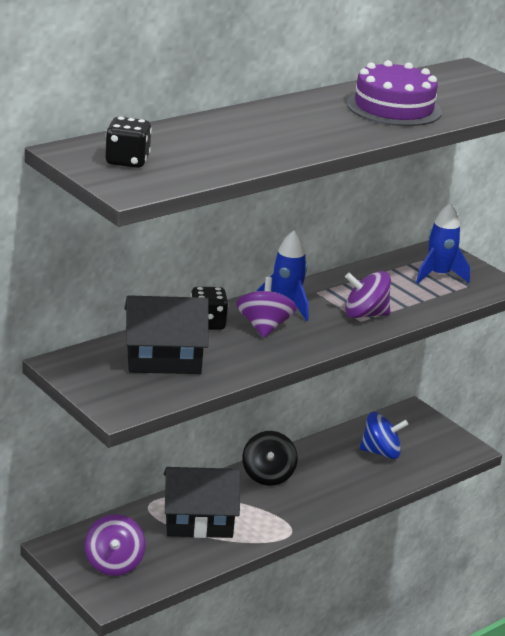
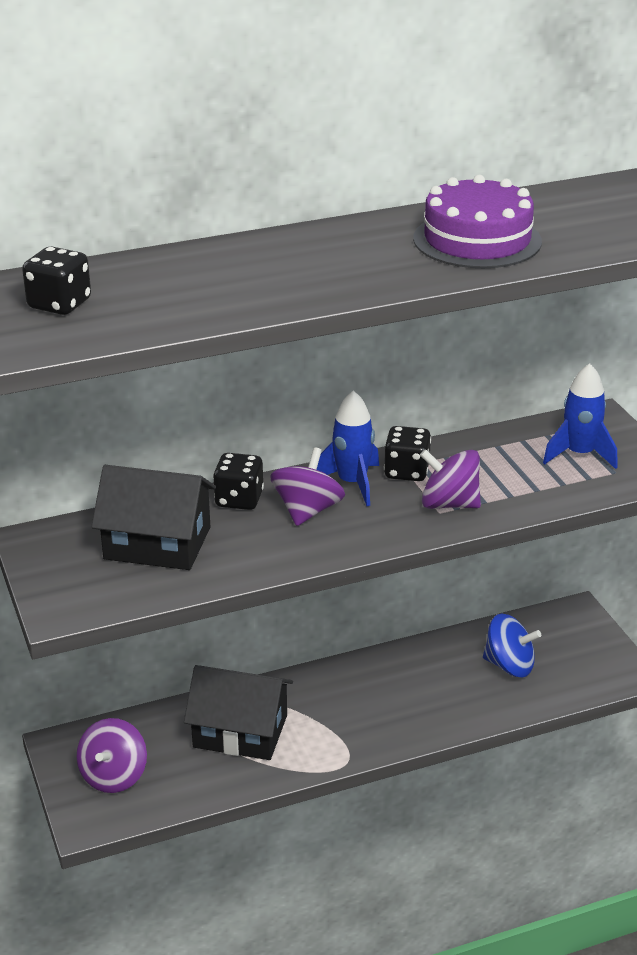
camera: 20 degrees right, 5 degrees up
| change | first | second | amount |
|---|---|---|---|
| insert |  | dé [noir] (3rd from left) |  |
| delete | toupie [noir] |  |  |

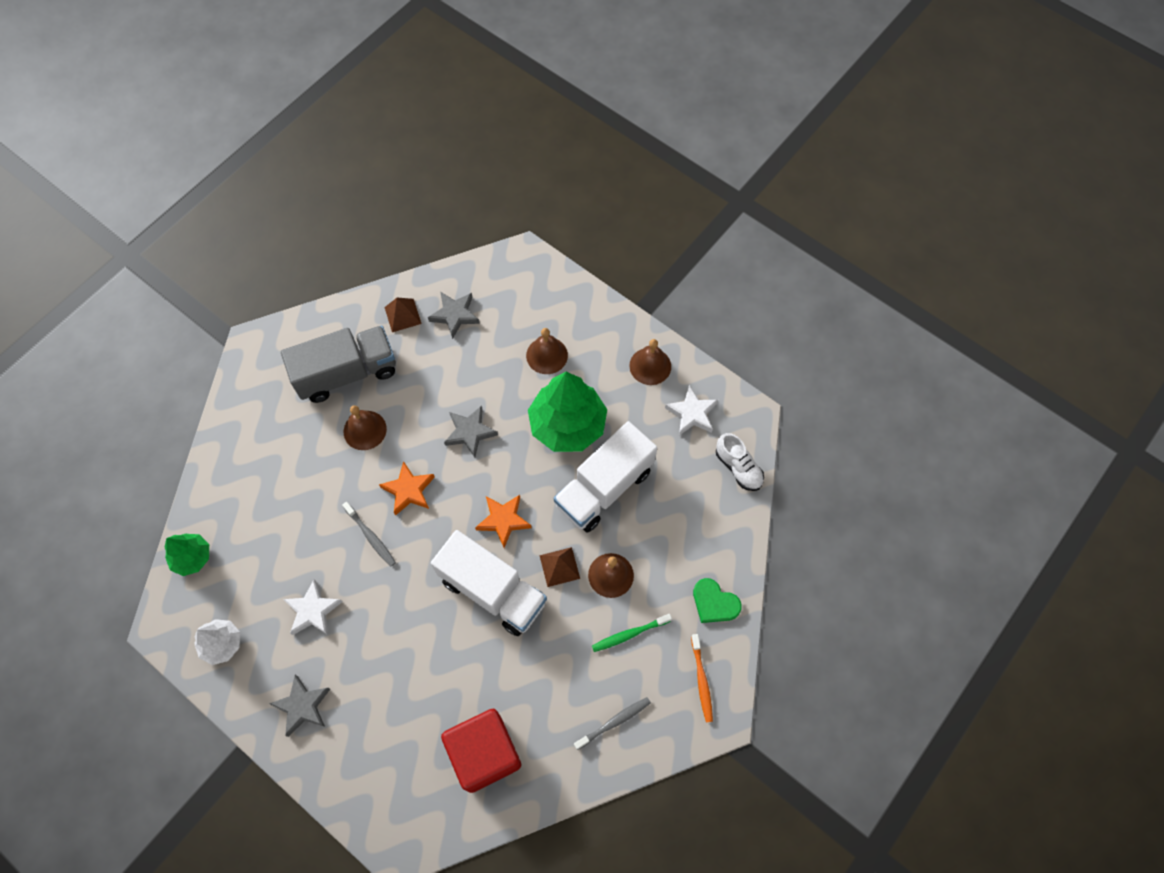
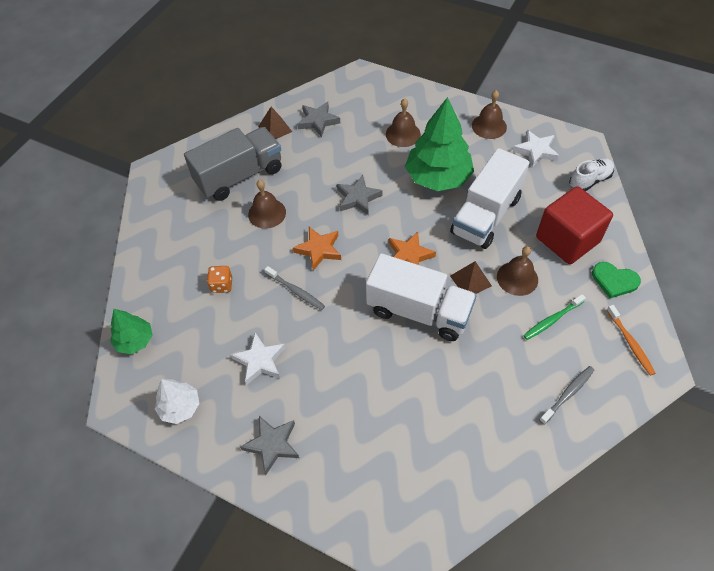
camera: 10 degrees left, 10 degrees down
| change | first | second | amount |
|---|---|---|---|
| insert |  | dé [orange] |  |
| move | cube [rouge] |  |  |
| rotate | chaussure [blanc] |  | 75 degrees counterclockwise |

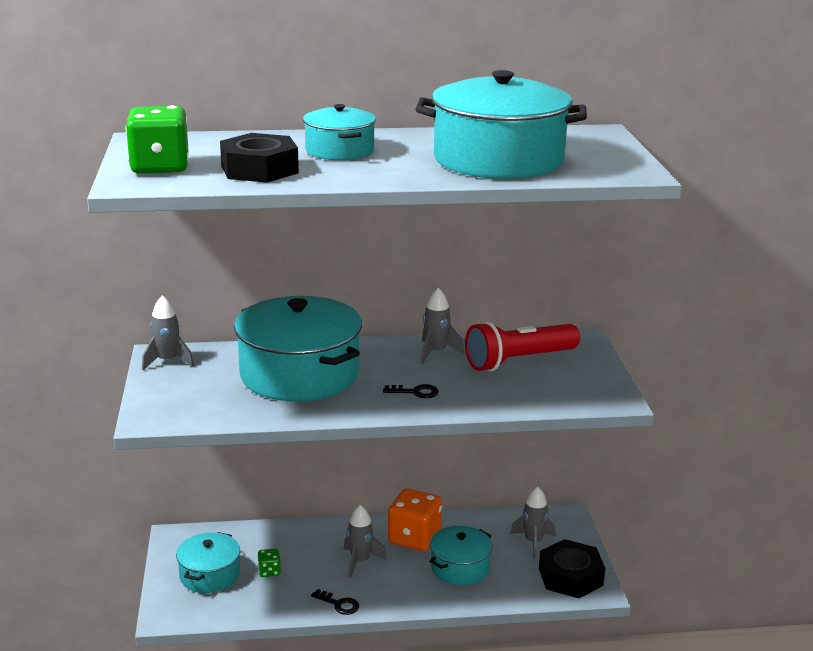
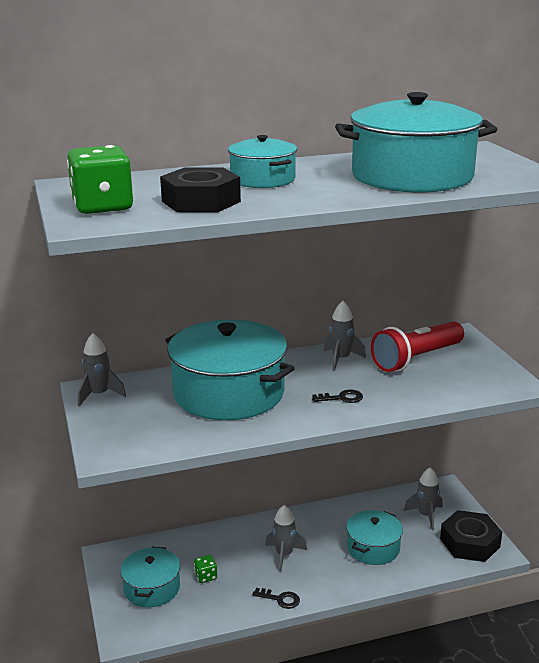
camera: 10 degrees left, 0 degrees up
| change | first | second | amount |
|---|---|---|---|
| delete | dé [orange] |  |  |

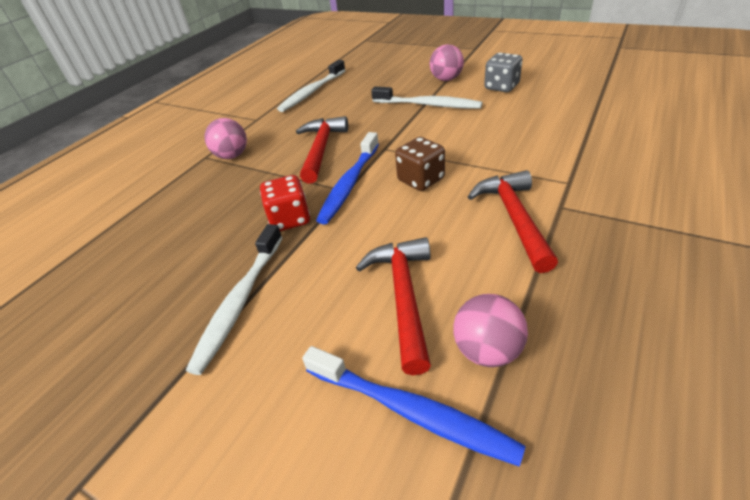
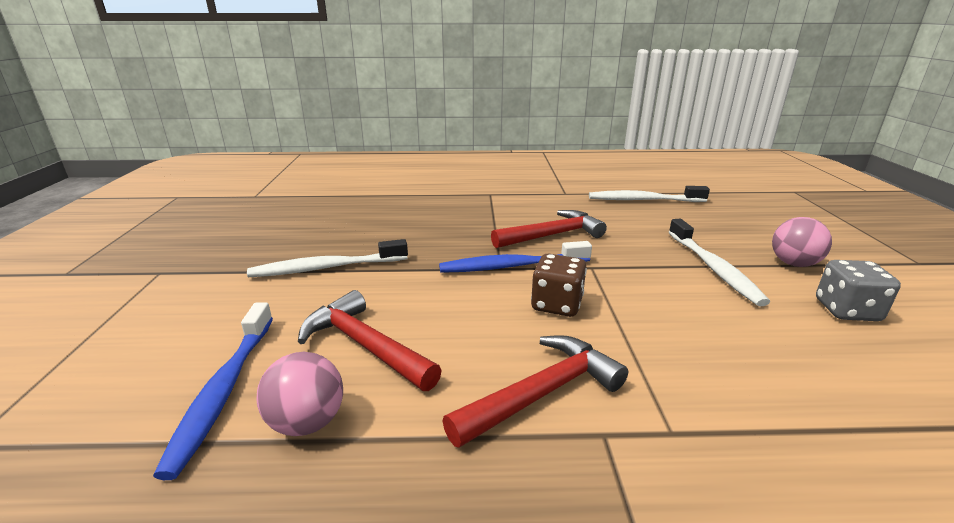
camera: 55 degrees right, 15 degrees down
| change | first | second | amount |
|---|---|---|---|
| rotate | marteau [rouge] (2nd from left in the first image) | marteau [rouge] (1st from left) | 105 degrees counterclockwise |
| delete | balle [rose] (1st from left) |  |  |
| delete | dé [rouge] |  |  |

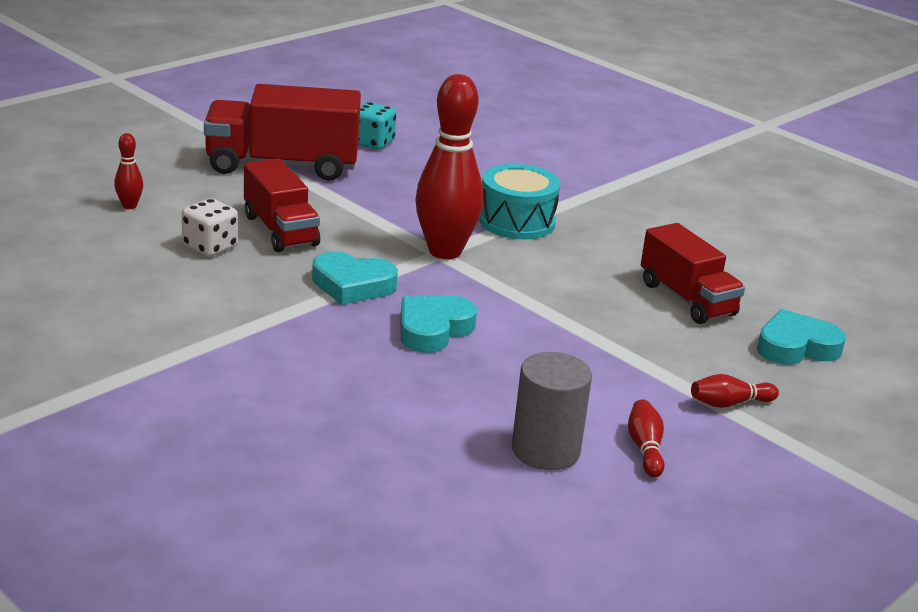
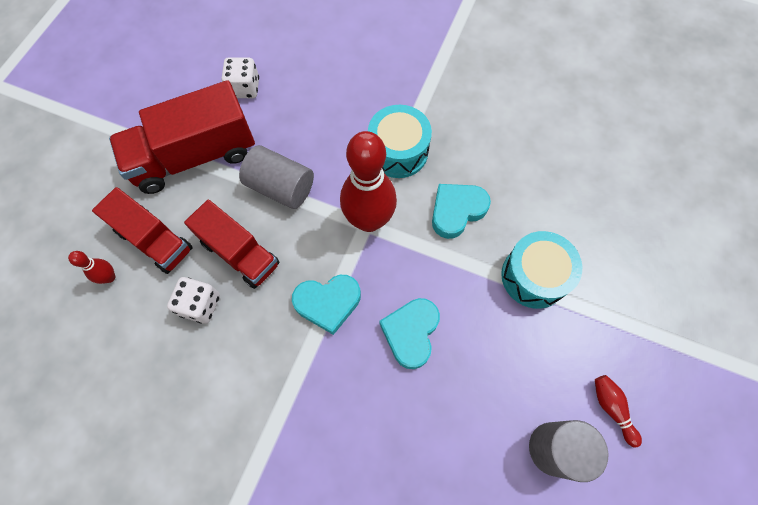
camera: 20 degrees left, 40 degrees up
| change | first | second | amount |
|---|---|---|---|
| move | camion [rouge] (3rd from left in the first image) | camion [rouge] (1st from left) |  |
| recolor | dé [turquoise] | dé [blanc] (2nd from left) |  |
| insert |  | cylindre [gris] (1st from left) |  |
| move | cœur [turquoise] (3rd from left) |  |  |
| insert |  | tambour [turquoise] (2nd from left) |  |
| delete | quille [rouge] (4th from left) |  |  |

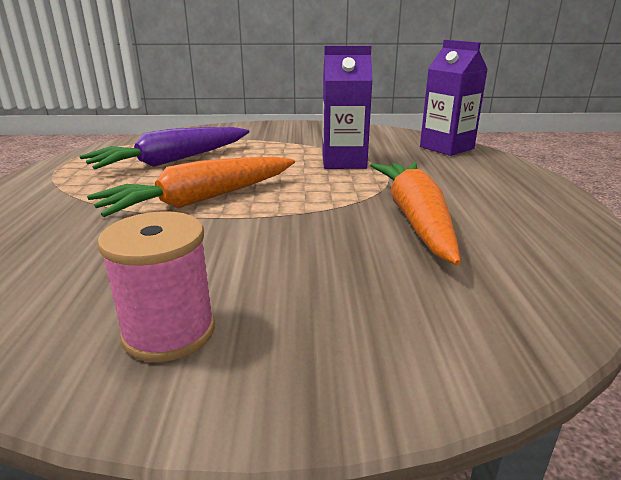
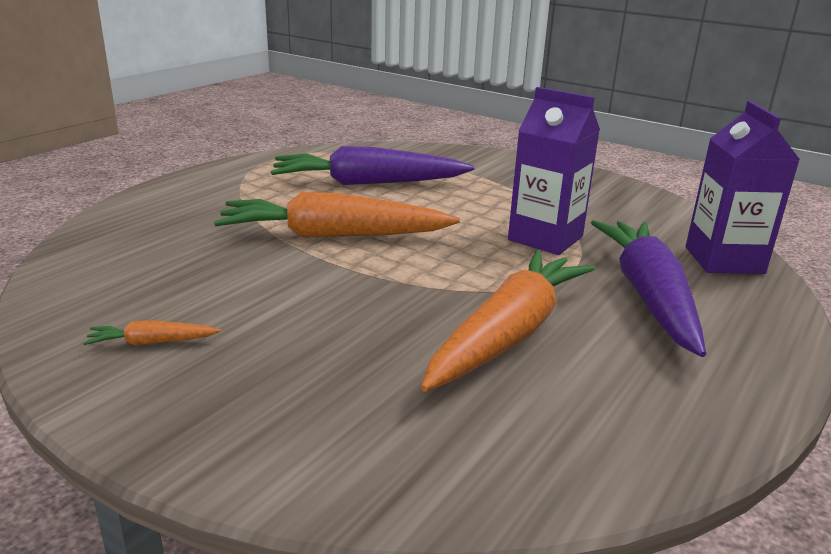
camera: 35 degrees right, 0 degrees up
| change | first | second | amount |
|---|---|---|---|
| replace | bobine [rose] | carotte [orange] (1st from left) |  |
| insert |  | carotte [violet] (2nd from left) |  |

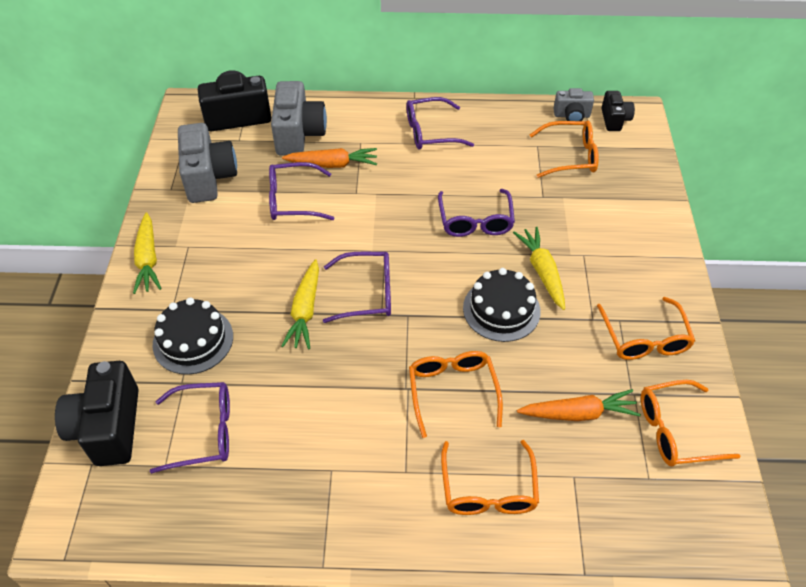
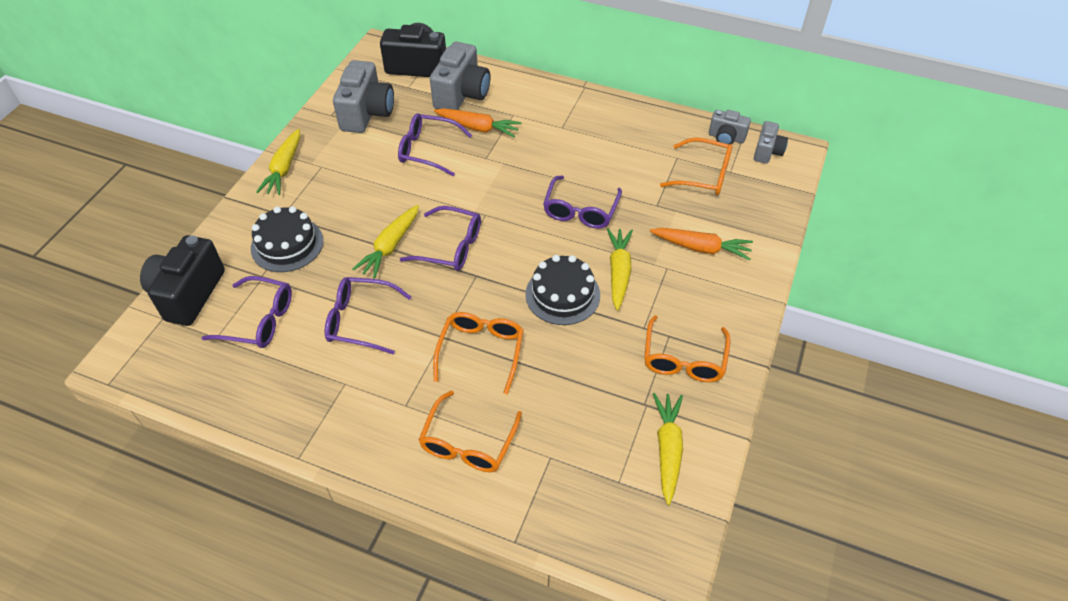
camera: 20 degrees right, 0 degrees up
| change | first | second | amount |
|---|---|---|---|
| move | lunettes [violet] (4th from left in the first image) | lunettes [violet] (2nd from left) |  |
| move | carotte [orange] (2nd from left) |  |  |
| replace | lunettes [orange] (5th from left) | carotte [jaune] (4th from left) |  |
| recolor | appareil photo [noir] (3rd from left) | appareil photo [gris] (4th from left) |  |

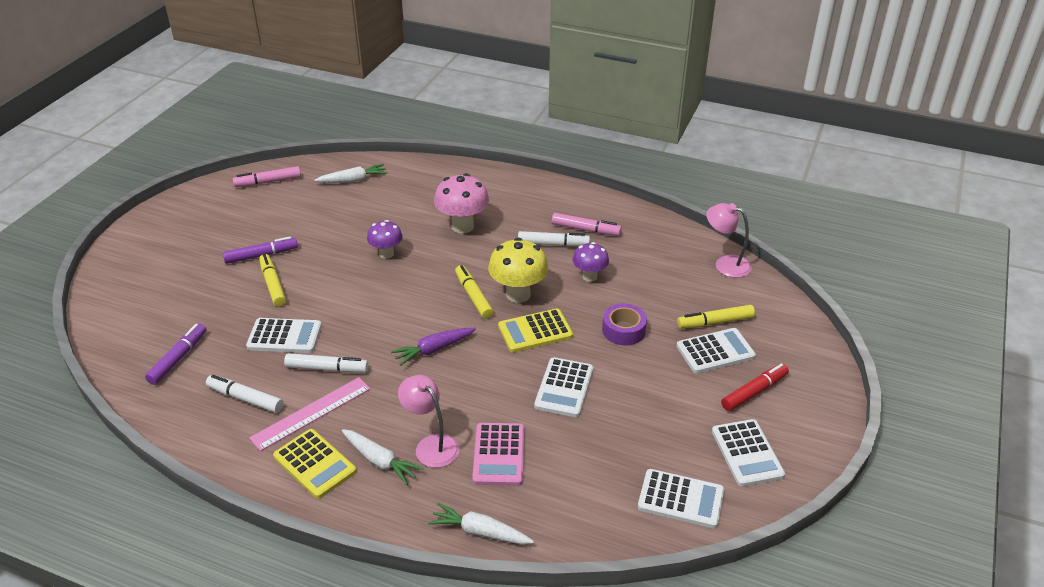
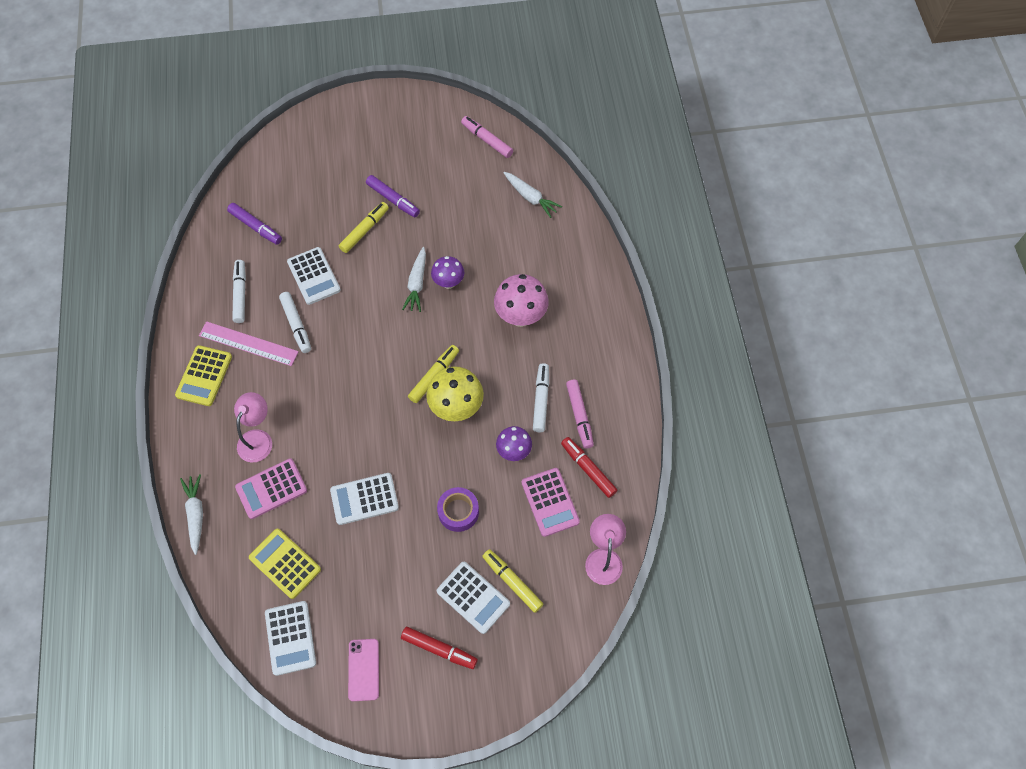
camera: 60 degrees right, 25 degrees up
| change | first | second | amount |
|---|---|---|---|
| rotate | feutre [violet] (1st from left) |  | 45 degrees clockwise |
| move | calculatrice [jaune] (2nd from left) |  |  |
| replace | calculatrice [blanc] (5th from left) | téléphone [rose] |  |
| move | carotte [blanc] (2nd from left) |  |  |
| insert |  | calculatrice [rose] (2nd from left) |  |
| rotate | feutre [blanc] (3rd from left) |  | 150 degrees counterclockwise |
| insert |  | feutre [rouge] (2nd from left) |  |
| delete | carotte [violet] |  |  |

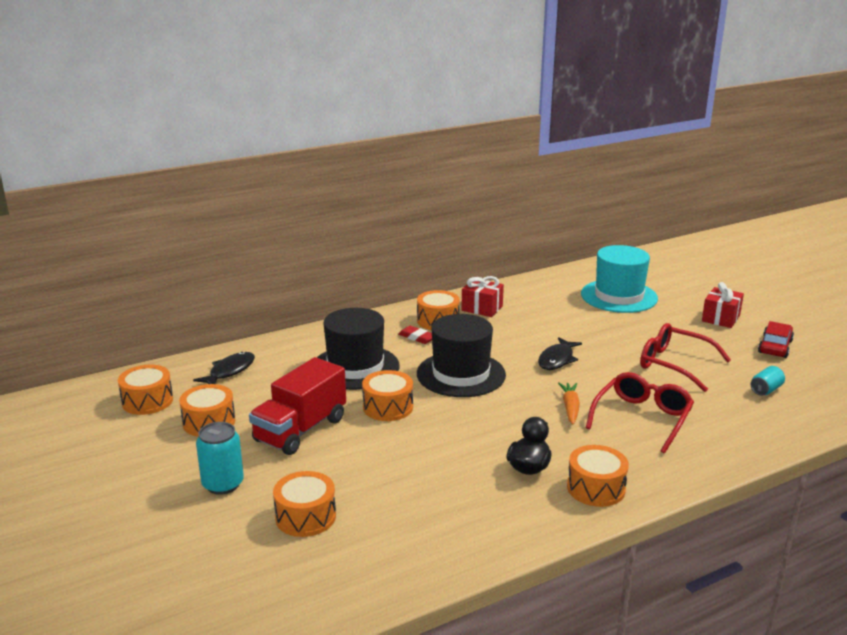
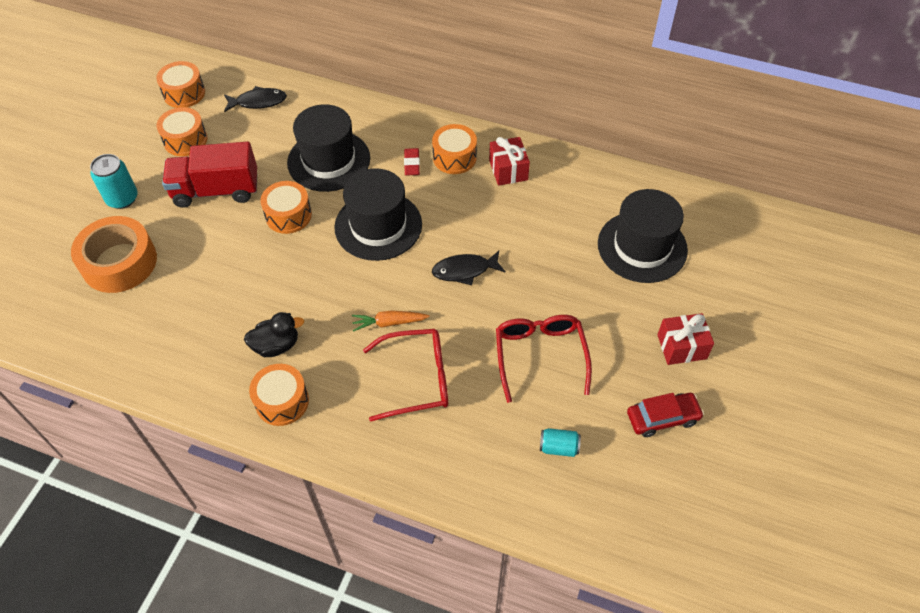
camera: 50 degrees right, 30 degrees up
| change | first | second | amount |
|---|---|---|---|
| replace | tambour [orange] (3rd from left) | ruban adhésif [orange] |  |
| rotate | carotte [orange] |  | 150 degrees counterclockwise |
| recolor | chapeau [turquoise] | chapeau [noir] (3rd from left) |  |

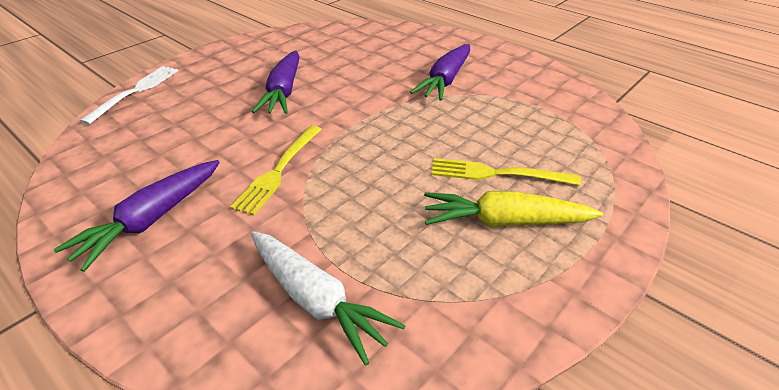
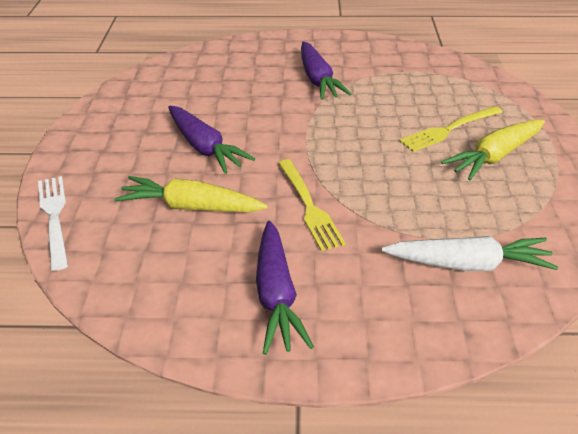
camera: 40 degrees left, 0 degrees up
| change | first | second | amount |
|---|---|---|---|
| insert |  | carotte [jaune] (1st from left) |  |

